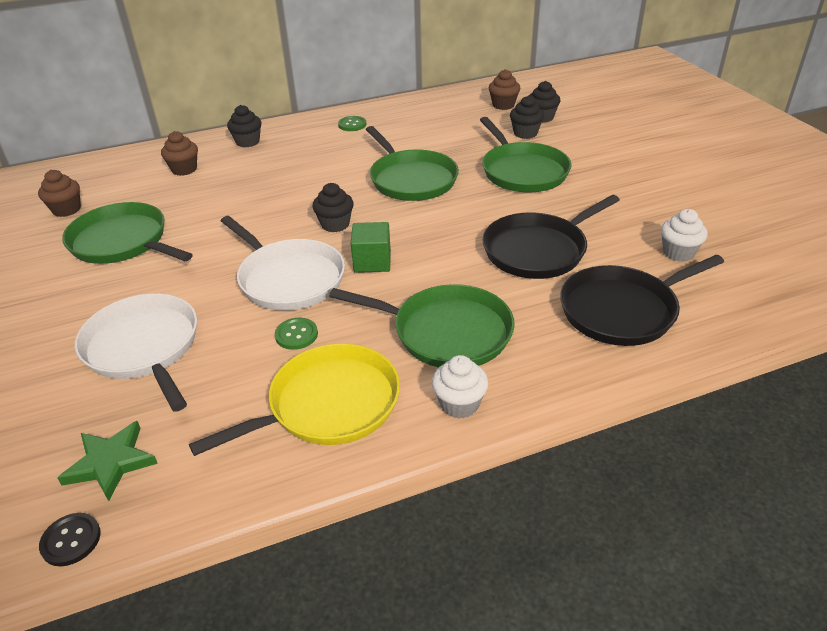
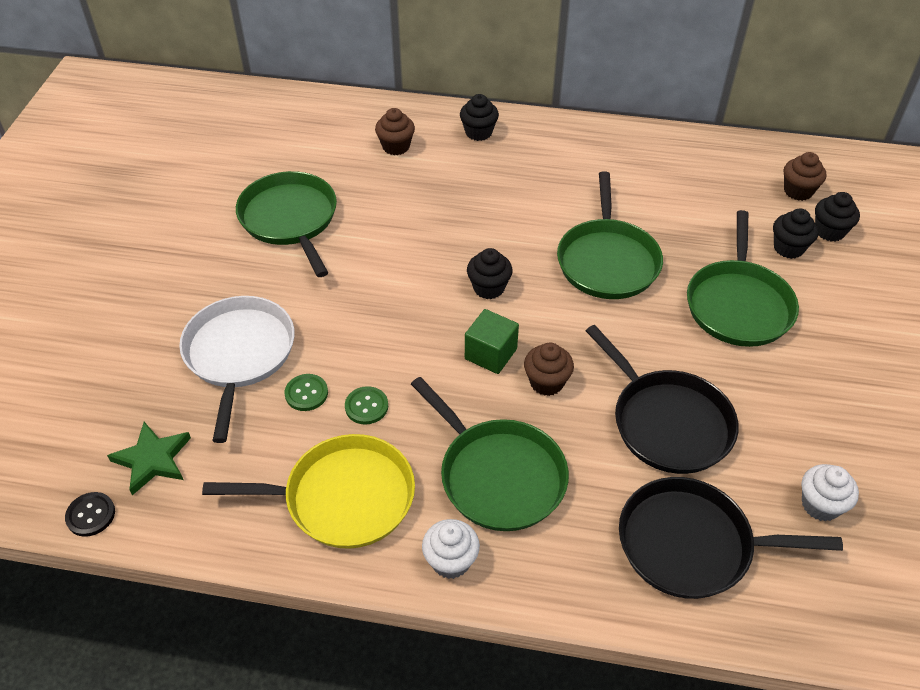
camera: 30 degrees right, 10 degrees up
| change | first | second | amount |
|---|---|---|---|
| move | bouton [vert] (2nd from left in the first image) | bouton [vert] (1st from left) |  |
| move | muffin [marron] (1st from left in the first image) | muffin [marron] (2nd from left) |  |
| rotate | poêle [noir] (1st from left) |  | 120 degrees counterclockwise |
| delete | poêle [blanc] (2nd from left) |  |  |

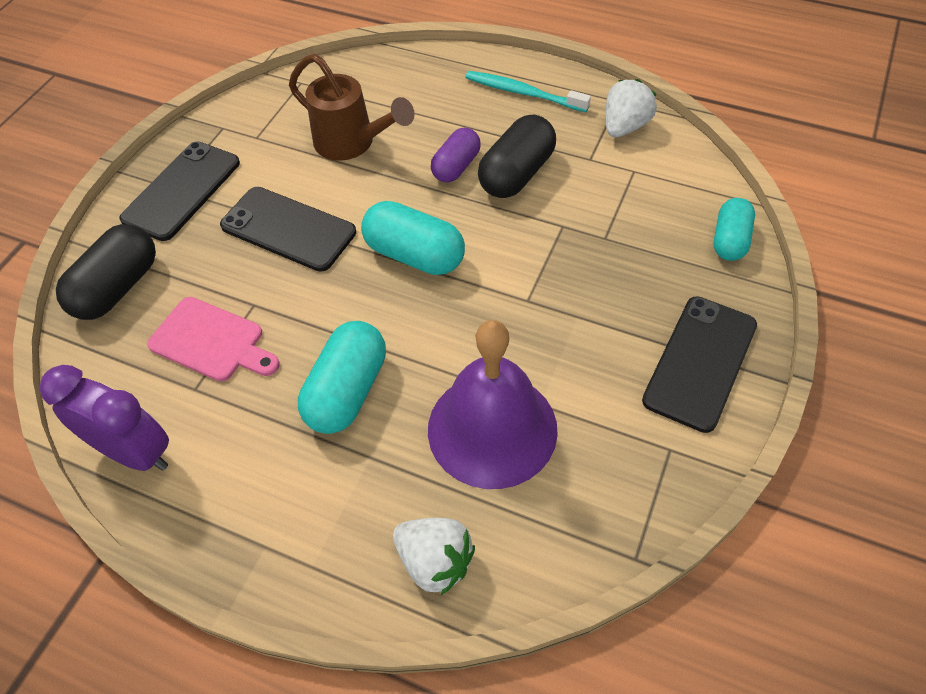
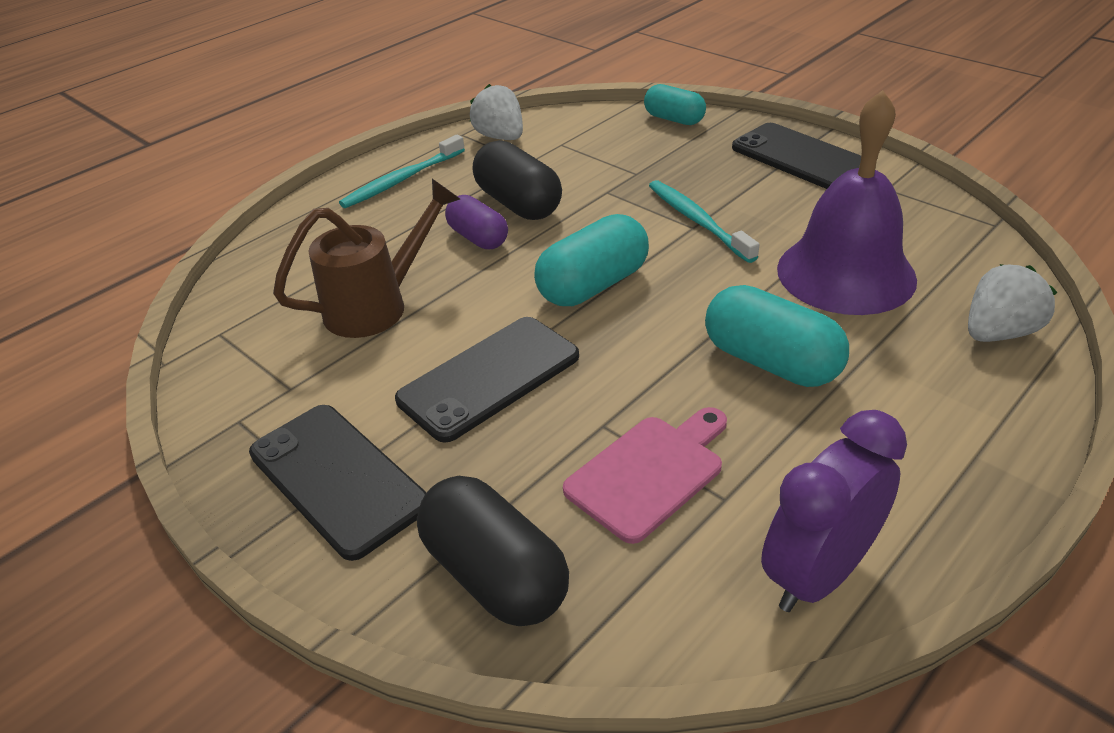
camera: 70 degrees left, 15 degrees down
| change | first | second | amount |
|---|---|---|---|
| insert |  | brosse à dents [turquoise] (2nd from left) |  |

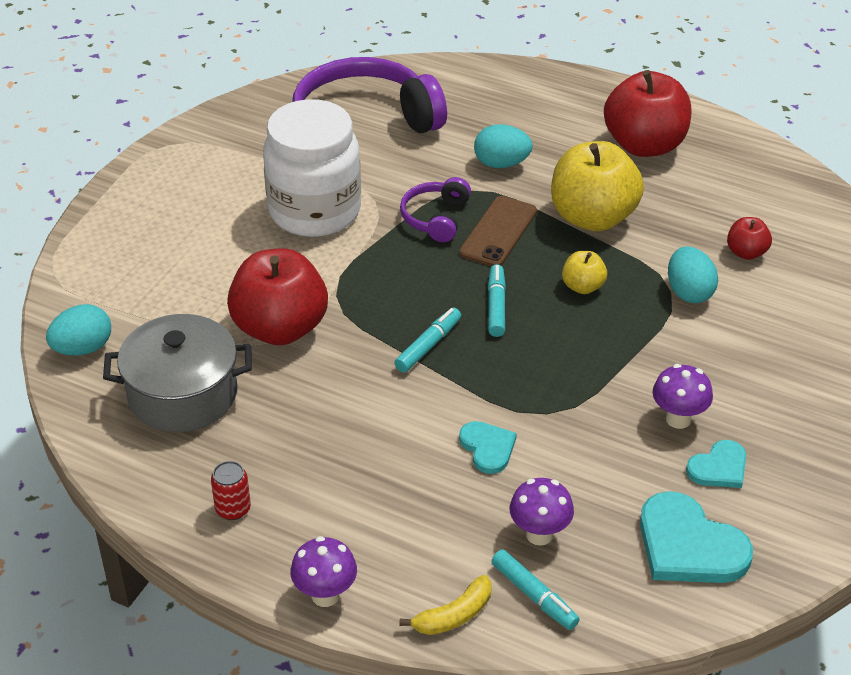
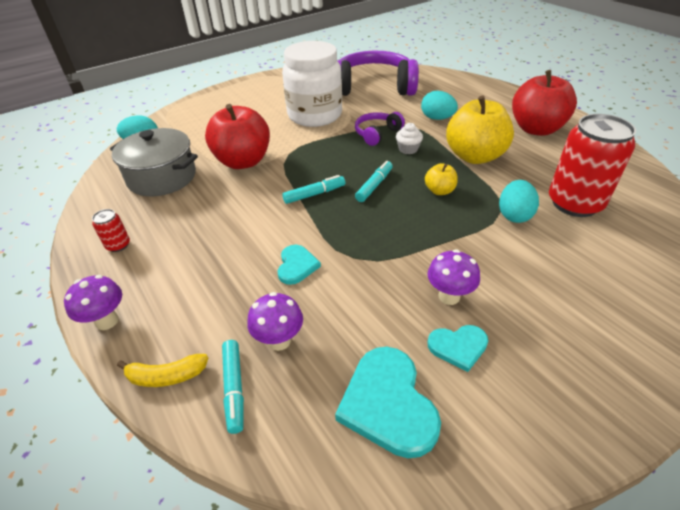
camera: 30 degrees right, 0 degrees up
| change | first | second | amount |
|---|---|---|---|
| replace | téléphone [marron] | muffin [blanc] |  |
| replace | pomme [rouge] (3rd from left) | canette [rouge] (2nd from left) |  |

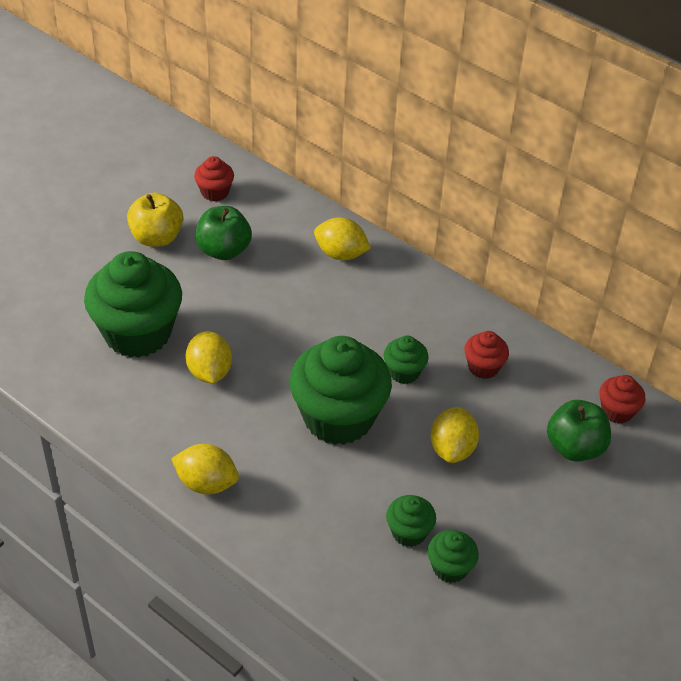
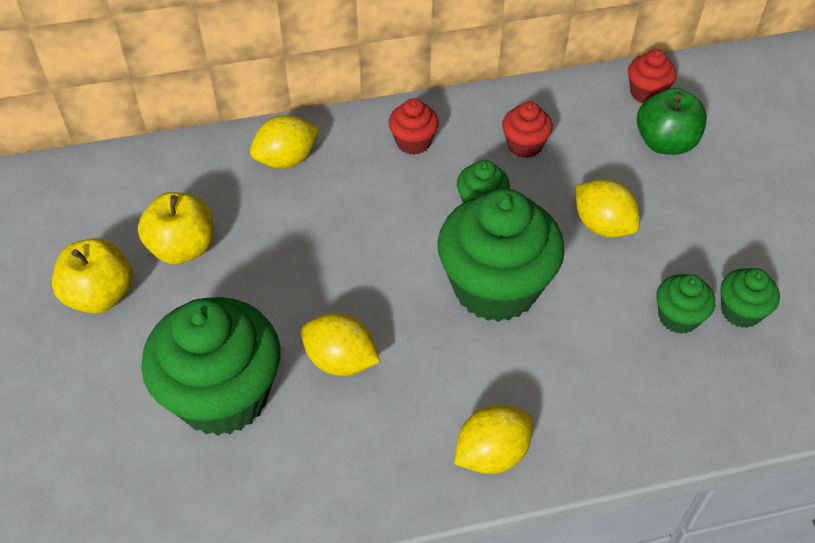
camera: 50 degrees left, 5 degrees up
| change | first | second | amount |
|---|---|---|---|
| recolor | pomme [vert] (1st from left) | pomme [jaune] (2nd from left) |  |
| move | muffin [rouge] (1st from left) |  |  |

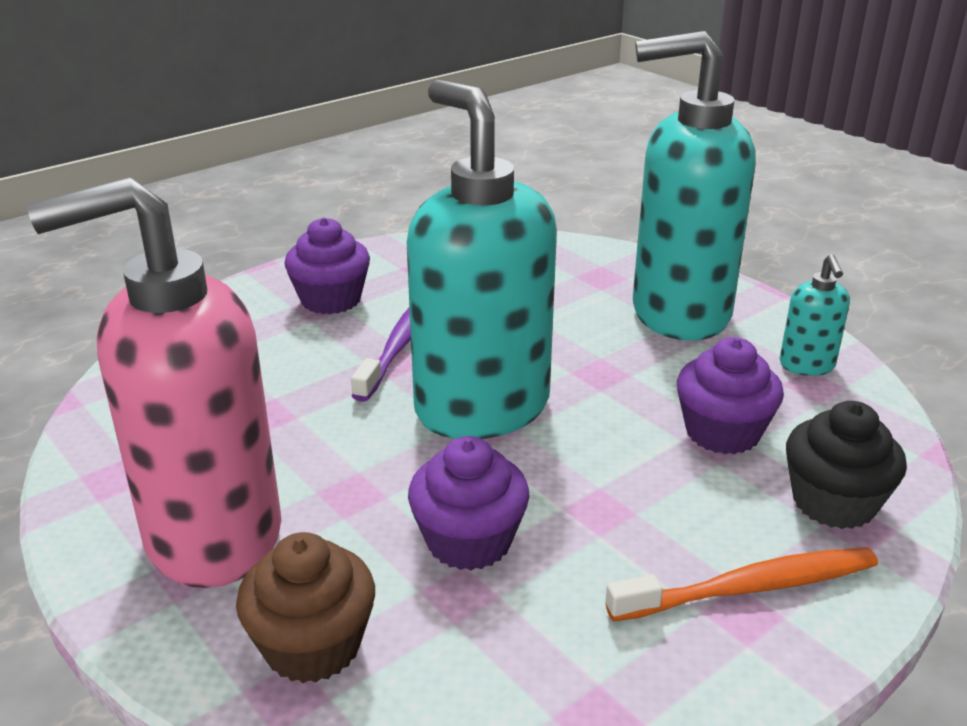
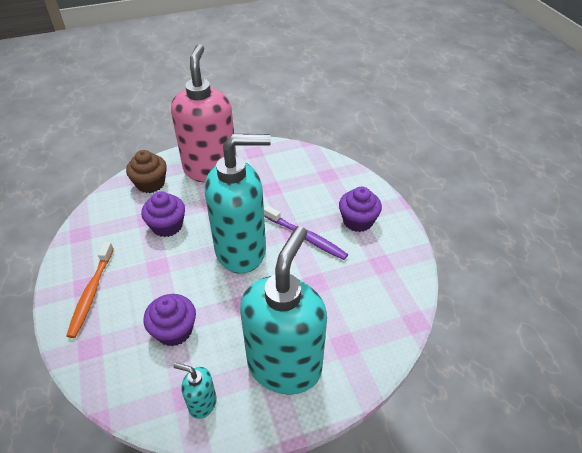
camera: 110 degrees right, 15 degrees up
| change | first | second | amount |
|---|---|---|---|
| delete | muffin [noir] |  |  |

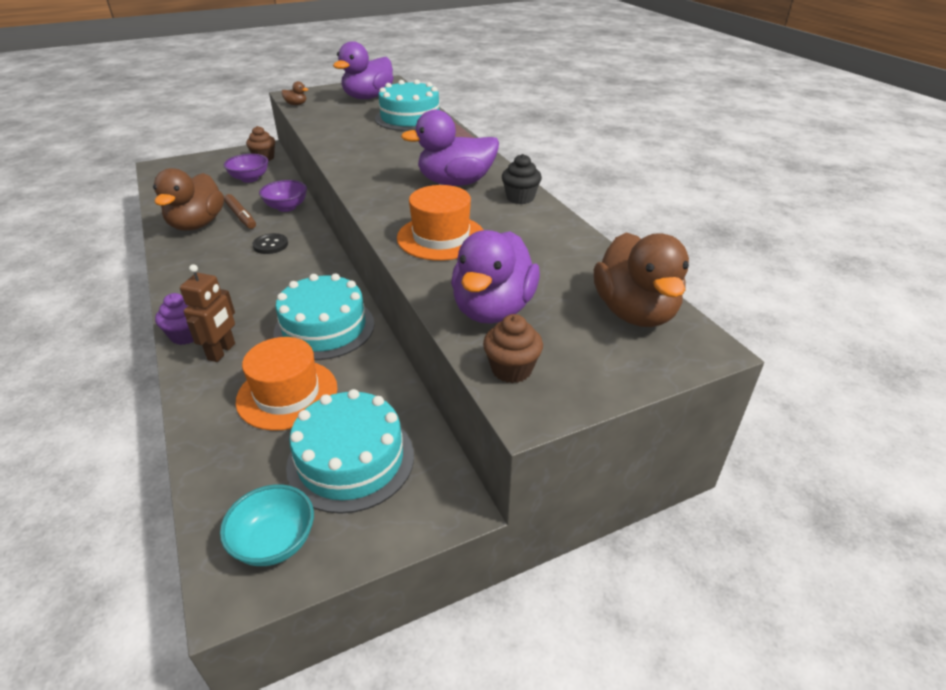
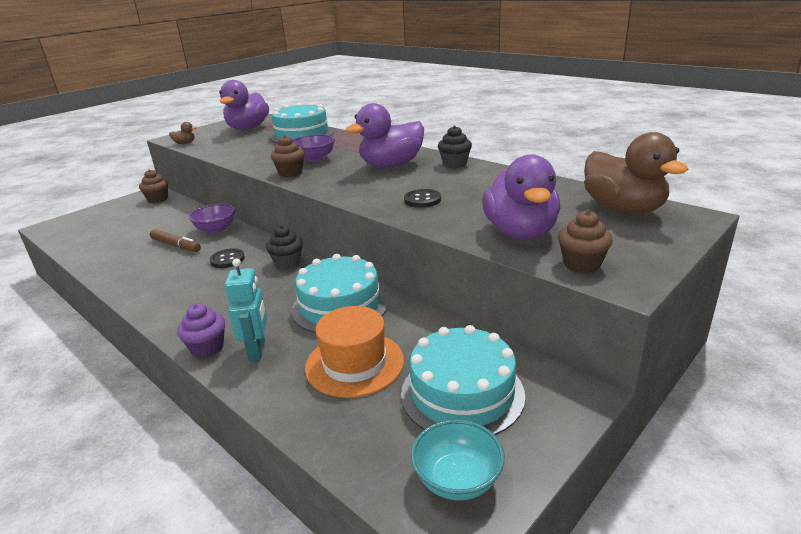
camera: 20 degrees left, 10 degrees down
| change | first | second | amount |
|---|---|---|---|
| recolor | robot [marron] | robot [turquoise] |  |
| insert |  | muffin [noir] (1st from left) |  |
| insert |  | muffin [marron] (2nd from left) |  |
| move | bol [violet] (1st from left in the first image) | bol [violet] (2nd from left) |  |
| replace | chapeau [orange] (2nd from left) | bouton [noir] (2nd from left) |  |
| delete | canard [marron] (1st from left) |  |  |

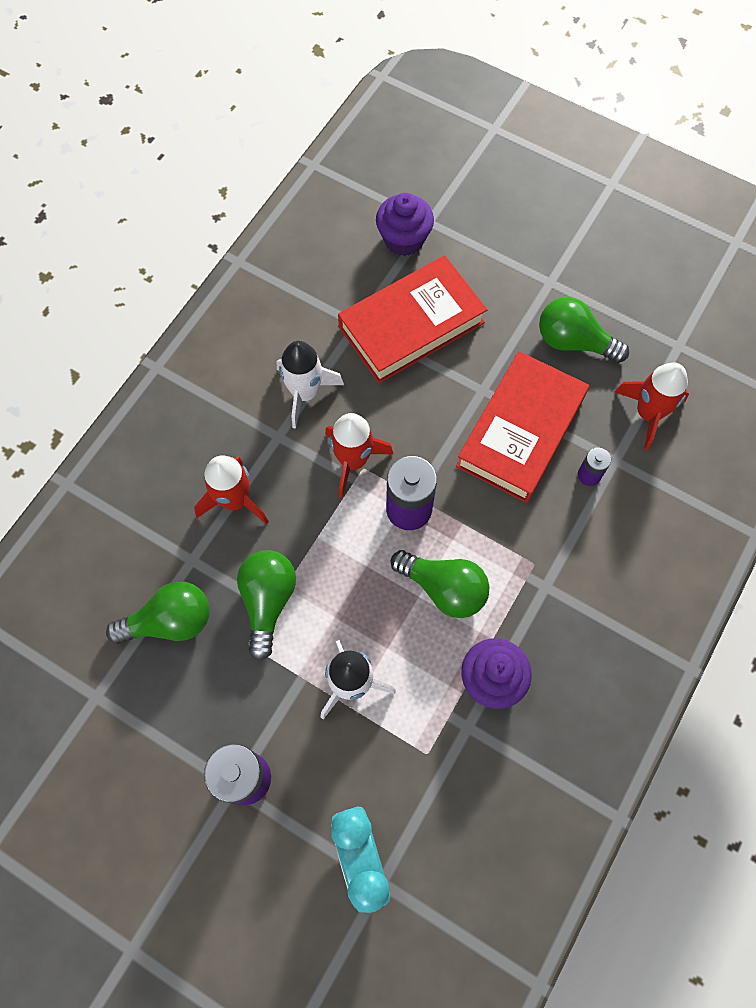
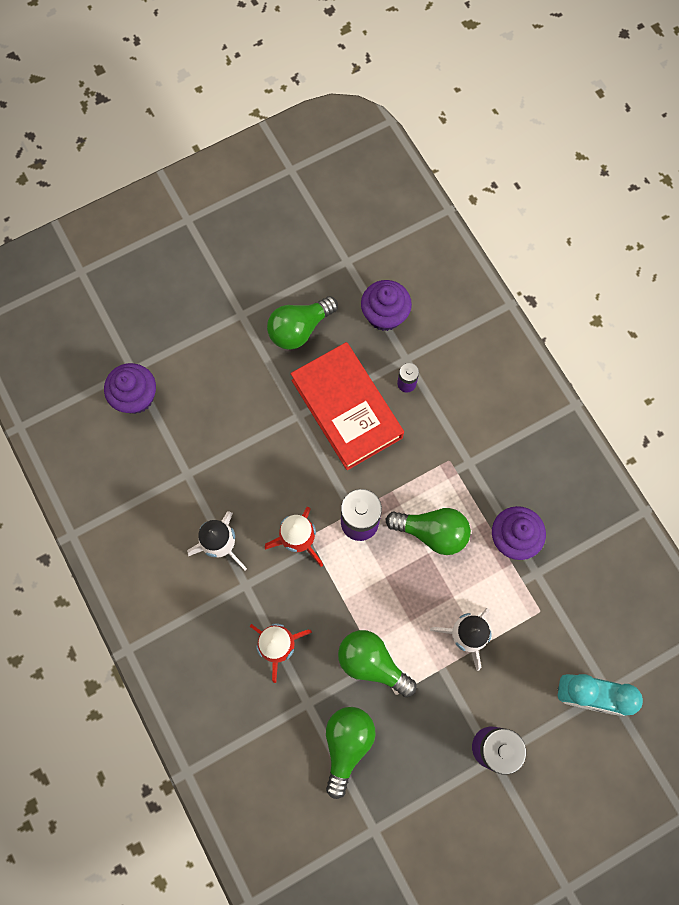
camera: 60 degrees left, 5 degrees up
| change | first | second | amount |
|---|---|---|---|
| replace | fusée [rouge] (3rd from left) | muffin [violet] (2nd from left) |  |
| rotate | ampoule [vert] (3rd from left in the first image) | ampoule [vert] (4th from left) | 45 degrees clockwise |
| delete | livre [rouge] (1st from left) |  |  |

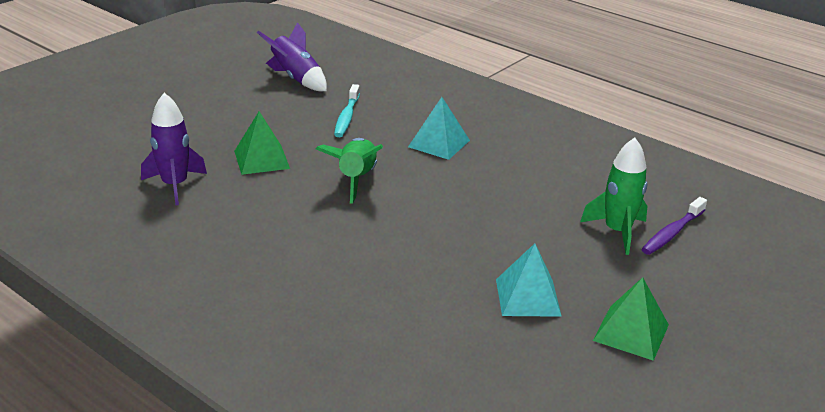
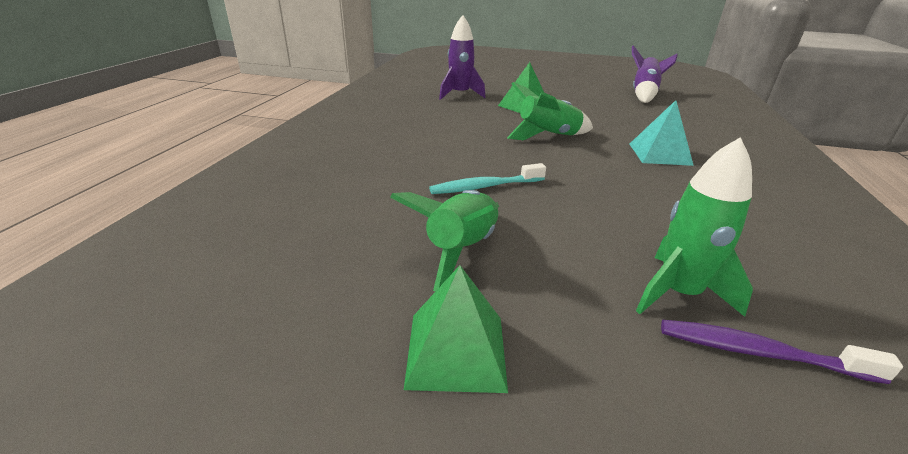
camera: 65 degrees right, 0 degrees up
| change | first | second | amount |
|---|---|---|---|
| replace | pyramide [turquoise] (2nd from left) | fusée [vert] (1st from left) |  |
| move | brosse à dents [turquoise] |  |  |

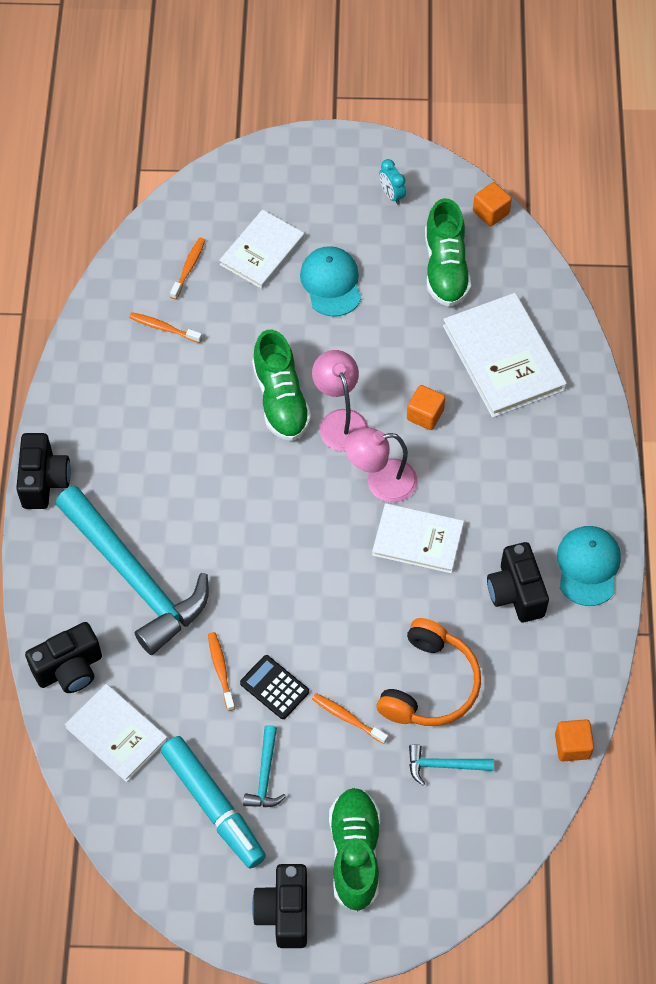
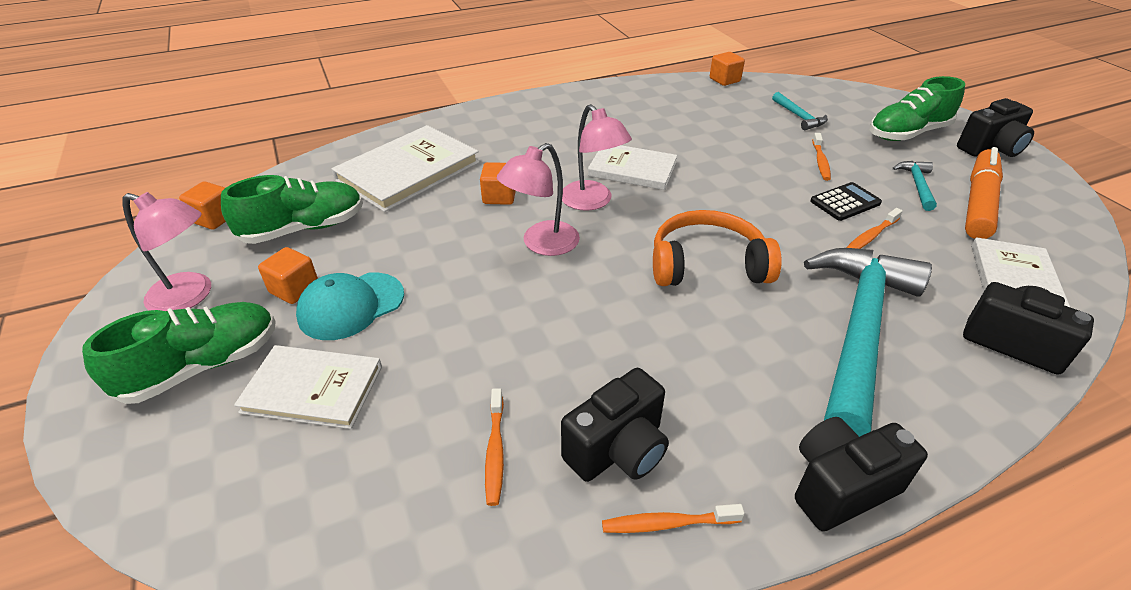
camera: 115 degrees left, 20 degrees down
| change | first | second | amount |
|---|---|---|---|
| move | chaussure [vert] (1st from left) |  |  |
| replace | réveil [turquoise] | lampe [rose] (1st from left) |  |
| insert |  | cube [orange] (2nd from left) |  |
| move | appareil photo [noir] (4th from left in the first image) | appareil photo [noir] (1st from left) |  |
| rotate | livre [blanc] (3rd from left) |  | 60 degrees counterclockwise |
| move | brosse à dents [orange] (2nd from left) |  |  |
| move | casque audio [orange] |  |  |
| rotate | calculatrice [noir] |  | 135 degrees counterclockwise |
| rotate | marteau [turquoise] (2nd from left in the first image) | marteau [turquoise] (3rd from left) | 60 degrees counterclockwise |
| recolor | feutre [turquoise] | feutre [orange] |  |
| delete | casquette [turquoise] (2nd from left) |  |  |

